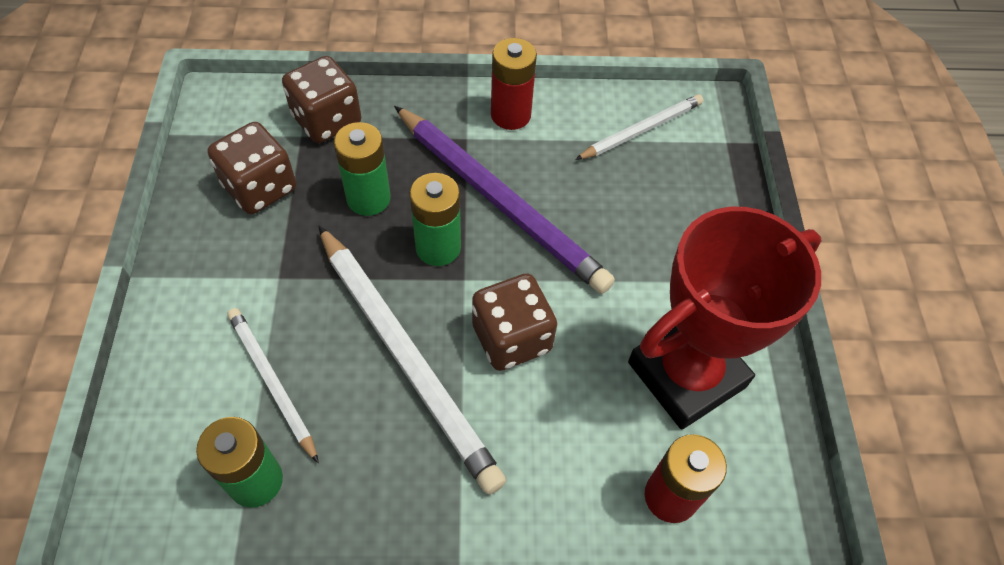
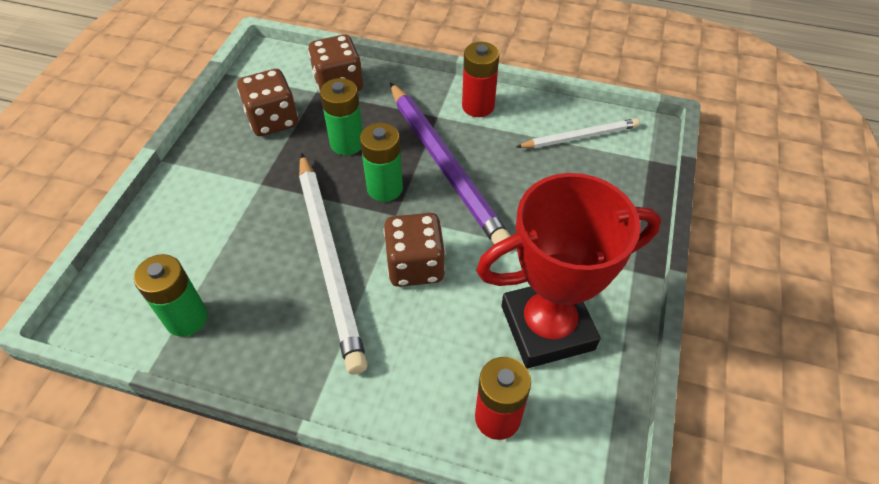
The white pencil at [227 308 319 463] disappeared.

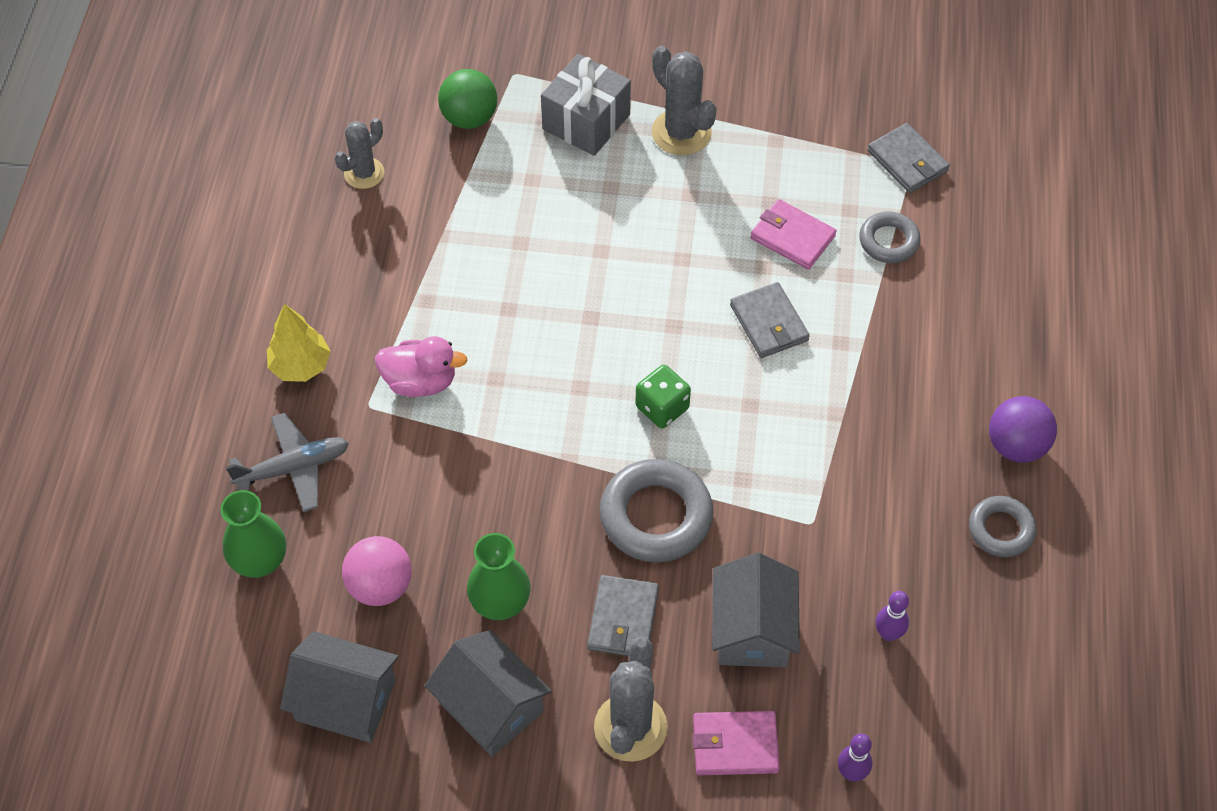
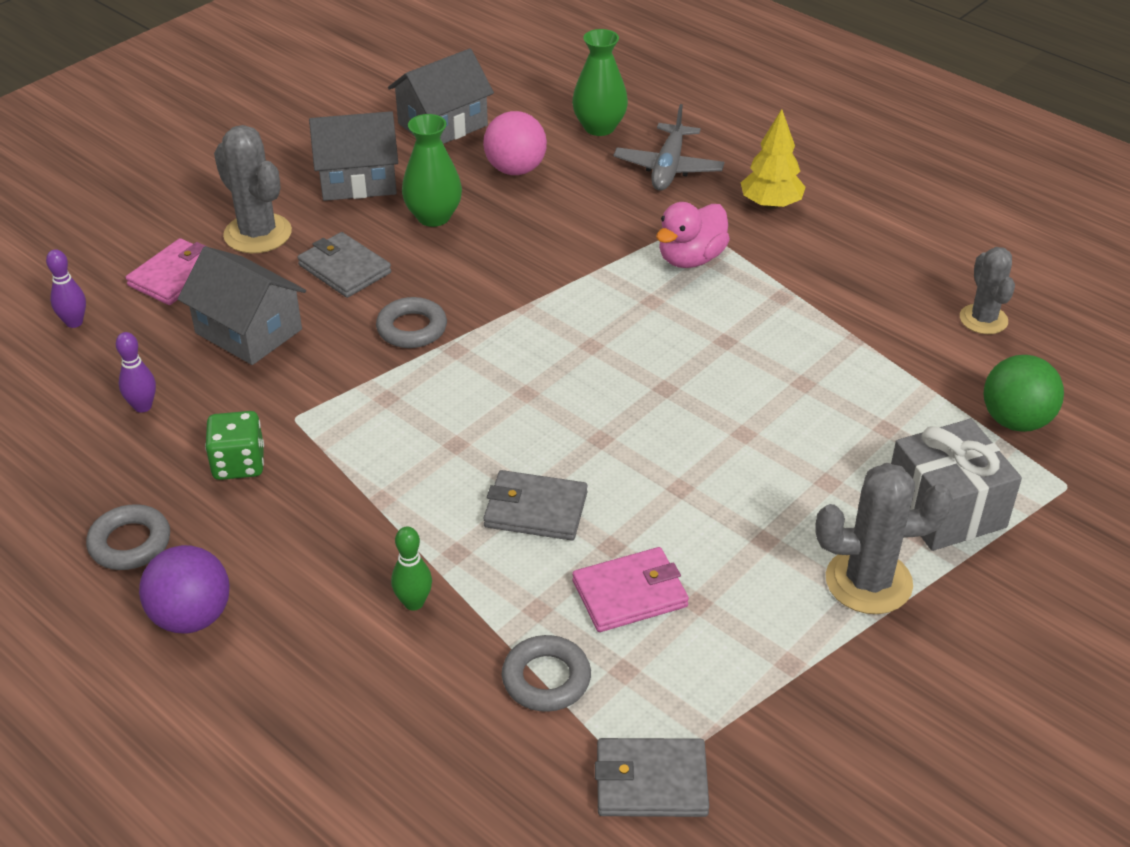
The green dice moved from [635 365 691 428] to [205 411 264 480].
The grey ring at [600 459 714 562] changed to 0.59 times the size.
The green bowling pin at [391 526 432 611] appeared.

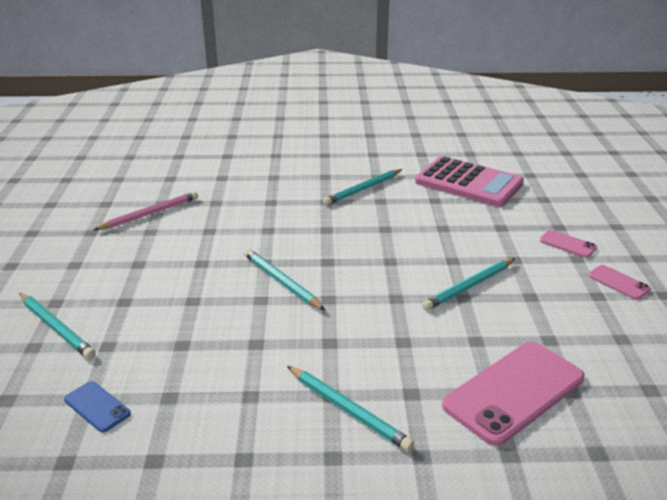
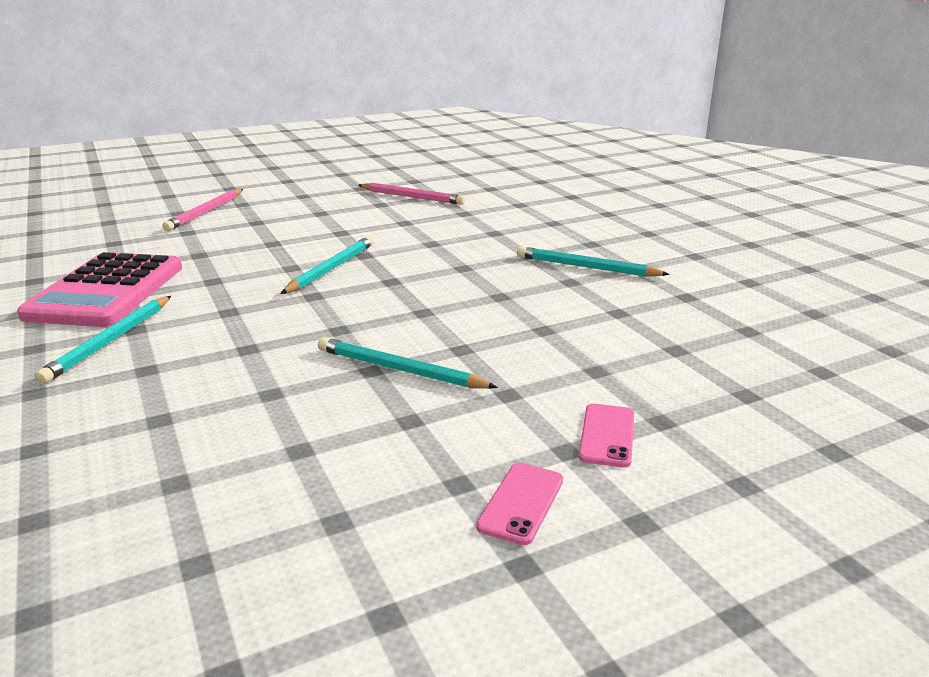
The pink calculator moved from [415 156 524 207] to [17 252 182 327].
The turquoise pencil at [19 293 96 359] became the pink pencil at [162 189 243 231].
The blue phone at [64 381 131 432] disappeared.
The pink phone at [442 342 585 446] disappeared.

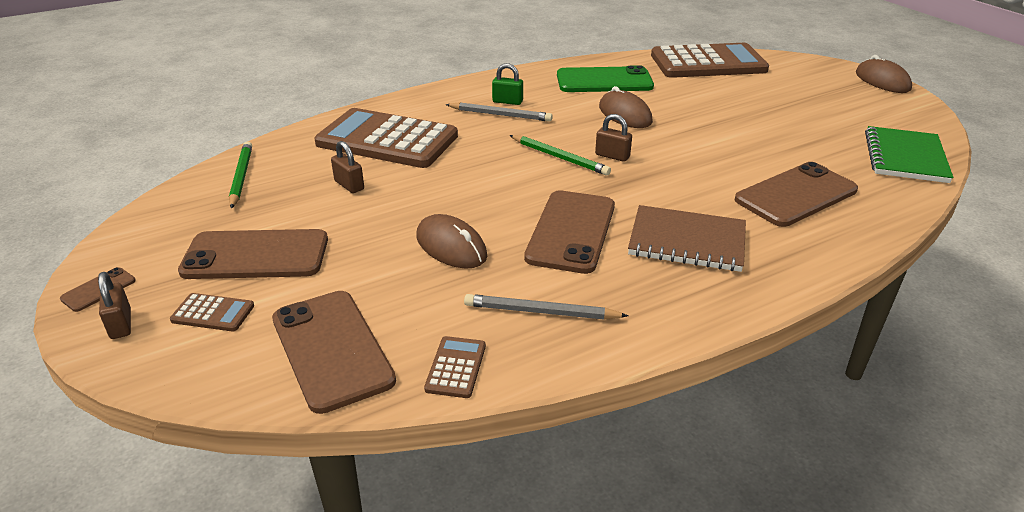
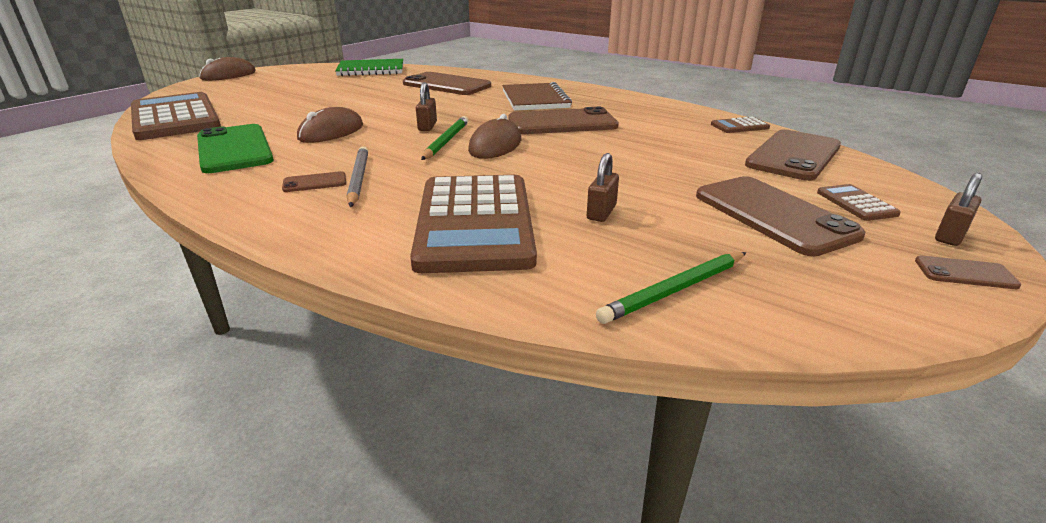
The green padlock at [492 63 523 105] was replaced by the brown phone at [282 171 346 192].
The brown mouse moved from [416 214 487 269] to [468 114 521 159].
The grey pencil at [464 294 628 319] disappeared.

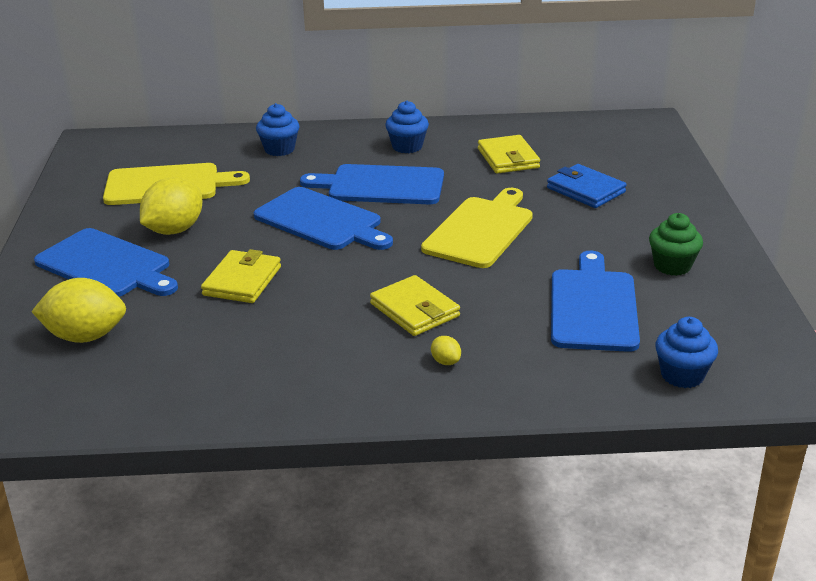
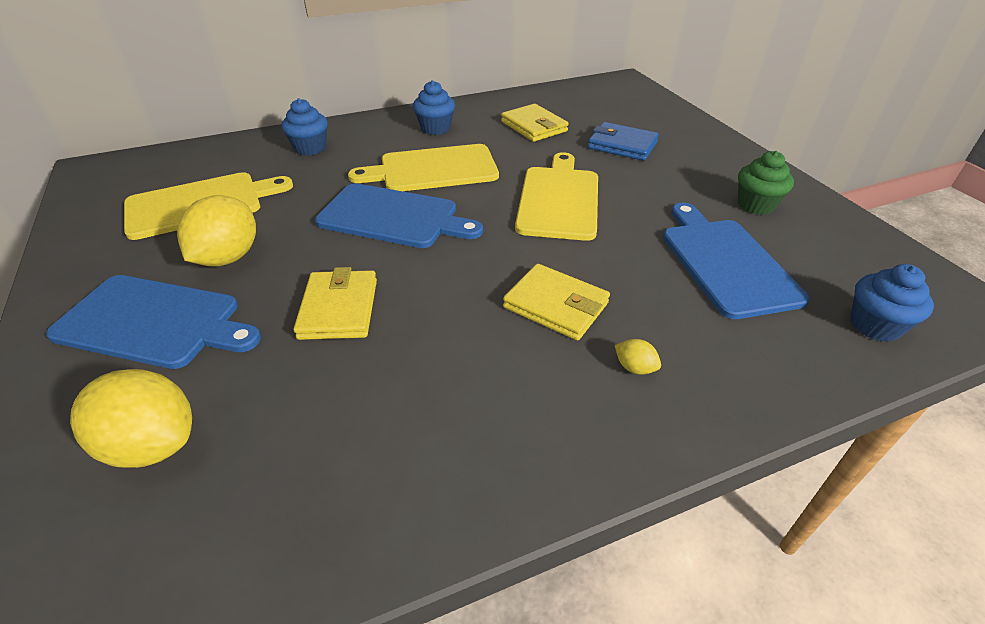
The yellow lemon at [31 278 126 343] turned 45 degrees clockwise.
The blue cutting board at [300 164 444 204] became the yellow cutting board at [348 144 499 191].

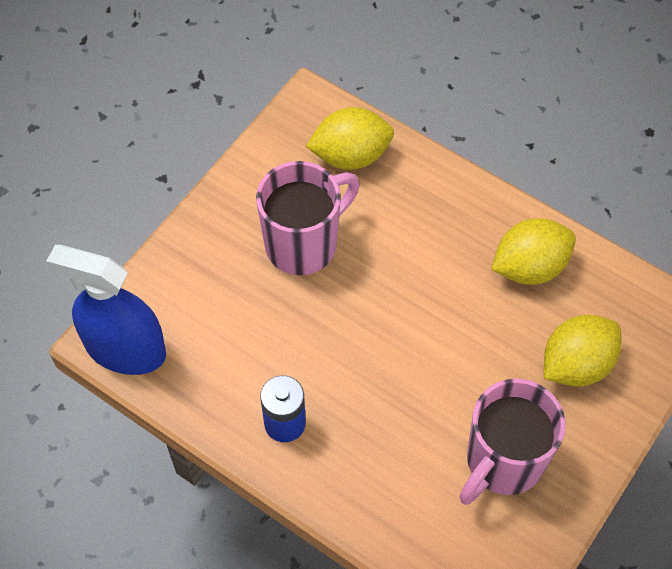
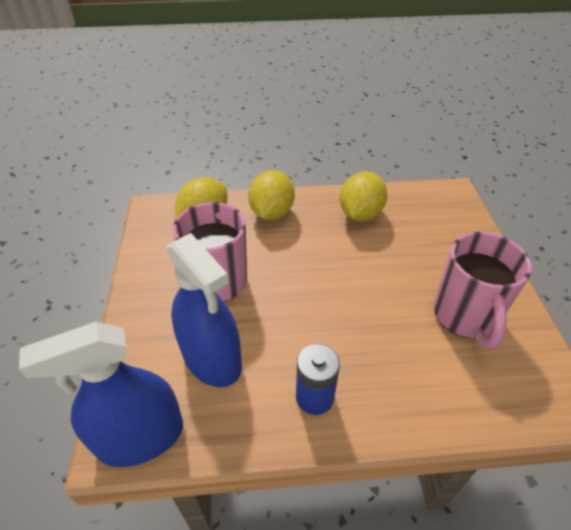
The blue spray bottle at [166 233 242 387] appeared.
The yellow lemon moved from [544 315 621 387] to [248 170 295 220].

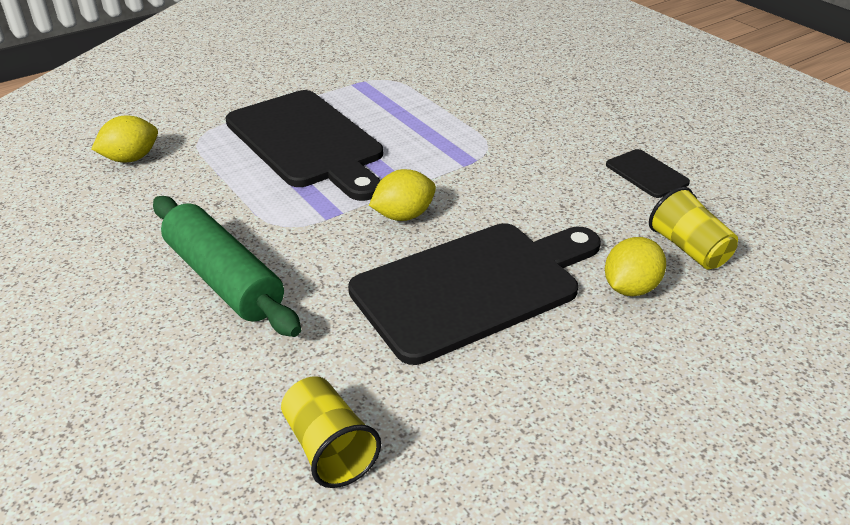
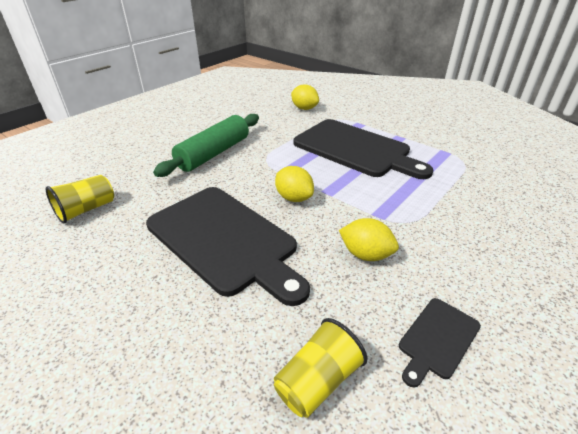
The black cutting board at [225 90 383 201] turned 90 degrees counterclockwise.
The yellow lemon moved from [605 237 666 296] to [339 218 399 261].

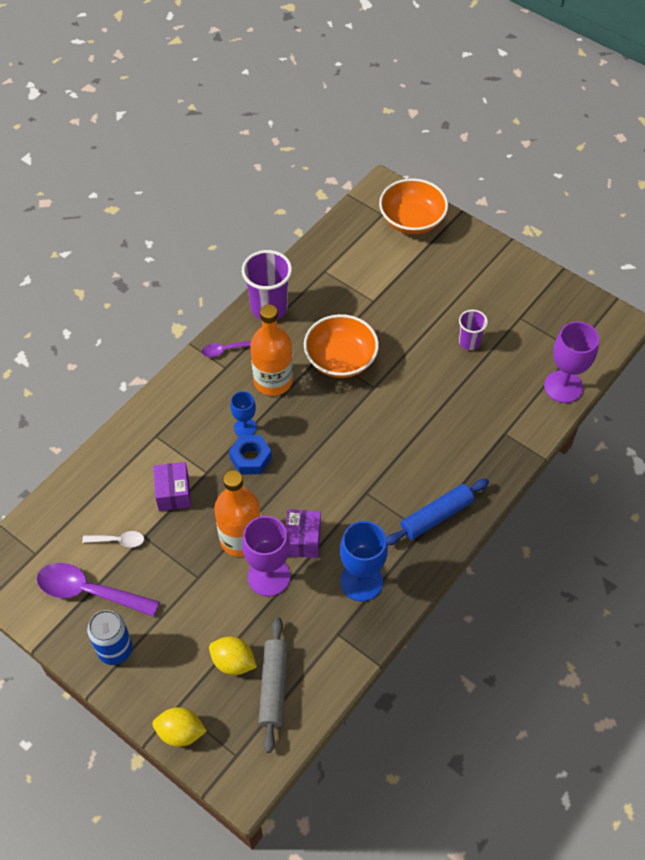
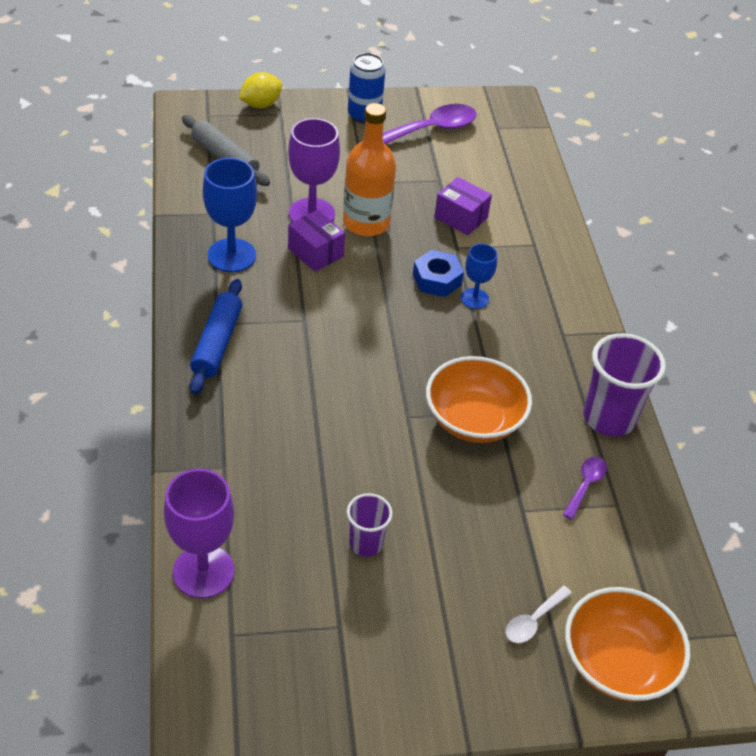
The white spoon moved from [82 531 144 548] to [505 586 572 643].
The purple spoon moved from [202 341 251 357] to [563 457 607 520].
The yellow lemon at [209 637 257 675] disappeared.
The orange bottle at [250 304 293 396] disappeared.

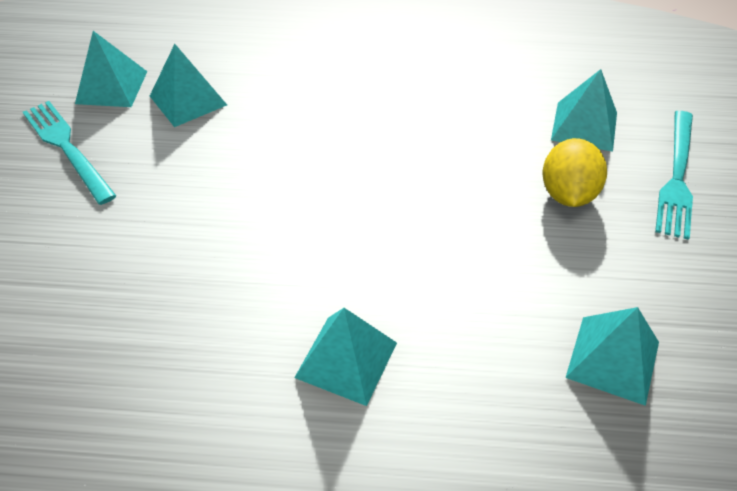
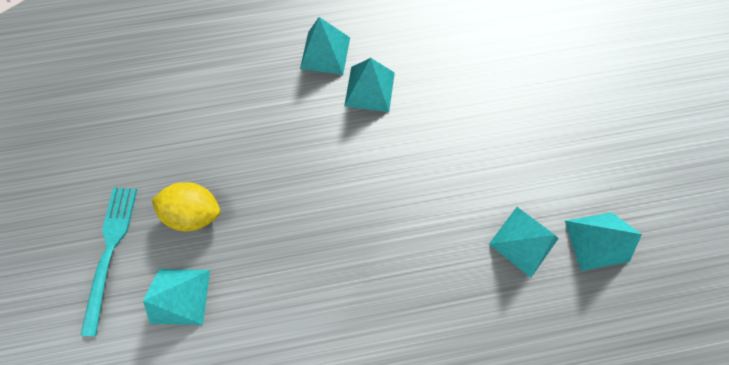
The yellow lemon at [542 138 607 207] turned 75 degrees counterclockwise.
The turquoise pyramid moved from [565 307 659 406] to [344 58 395 112].
The turquoise fork at [23 101 116 205] disappeared.

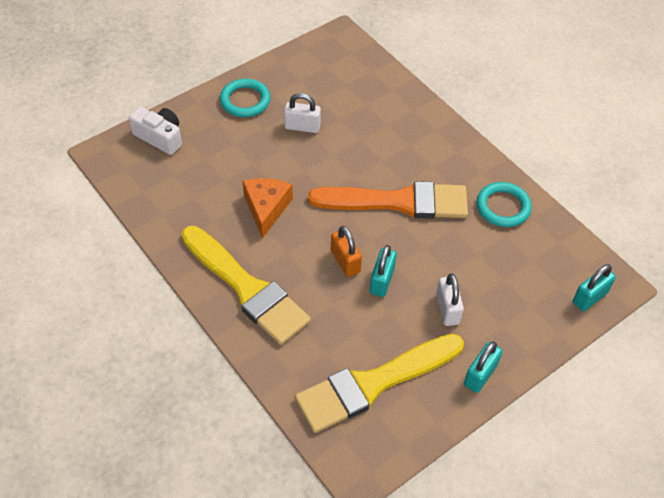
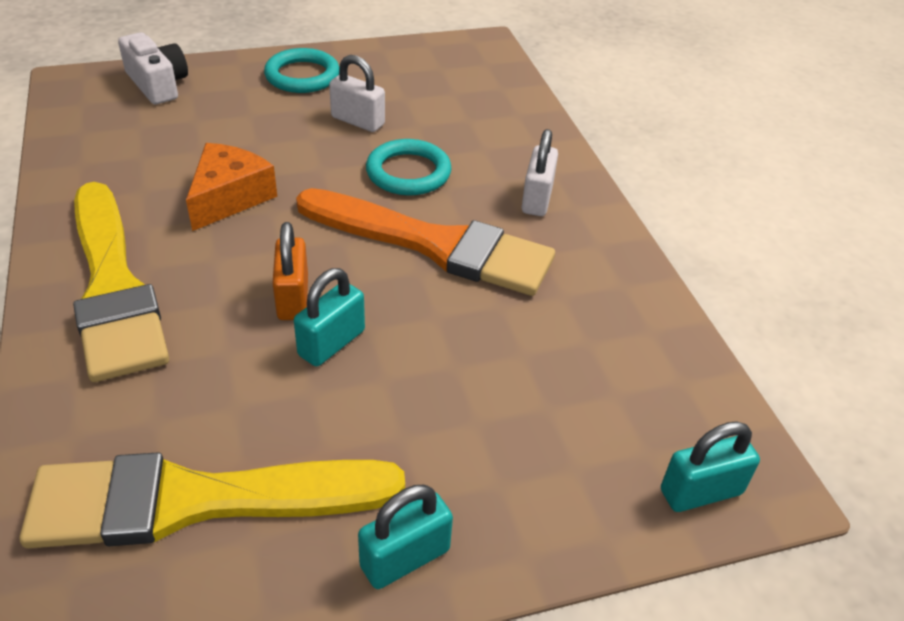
The turquoise ring moved from [477 182 532 227] to [366 139 452 195].
The white padlock moved from [436 274 464 326] to [522 129 558 216].

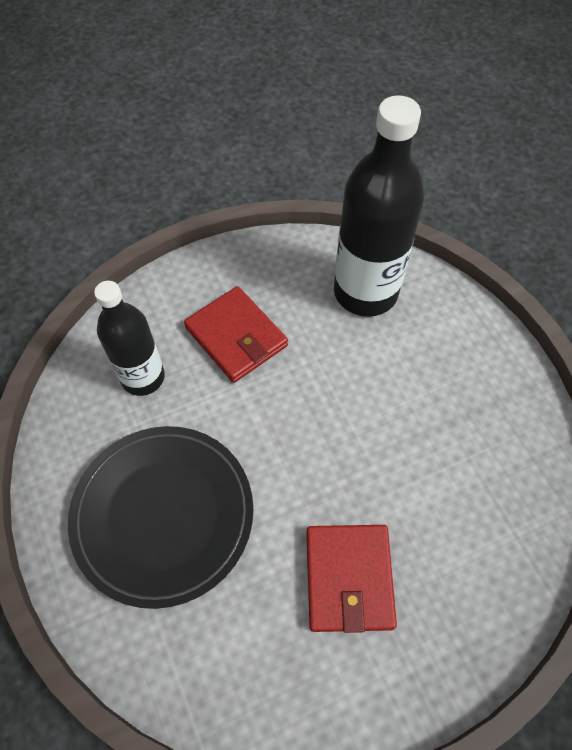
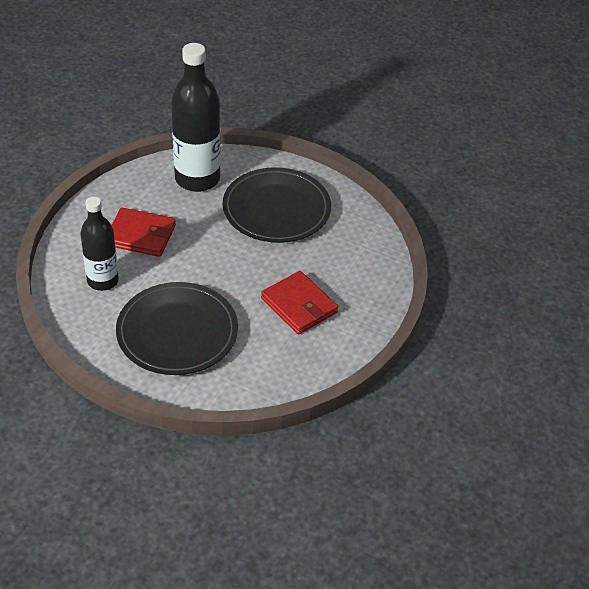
The black plate at [223 167 331 243] appeared.

